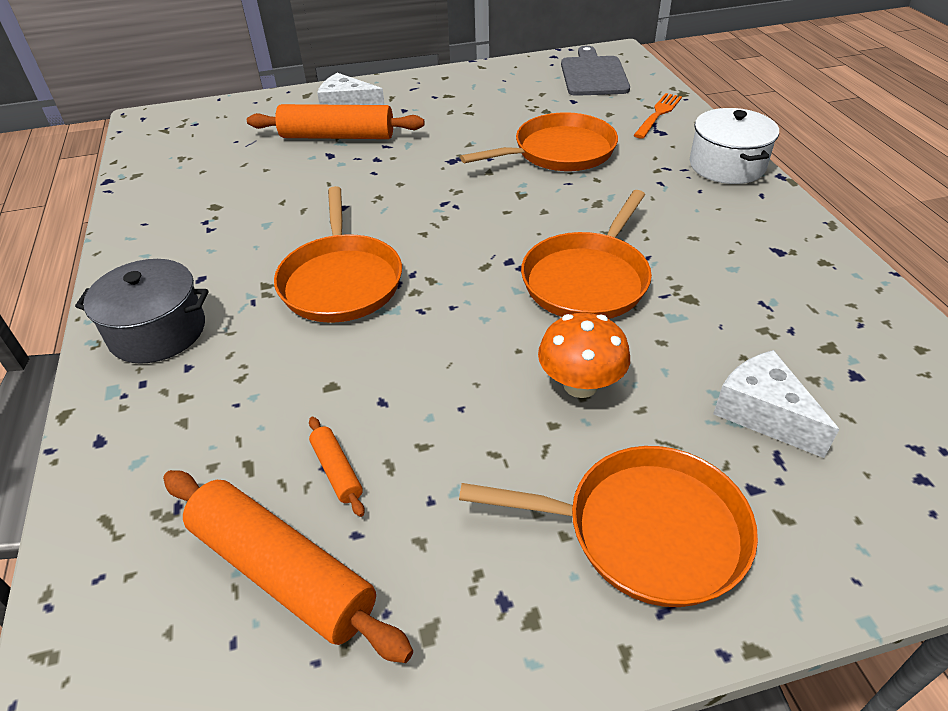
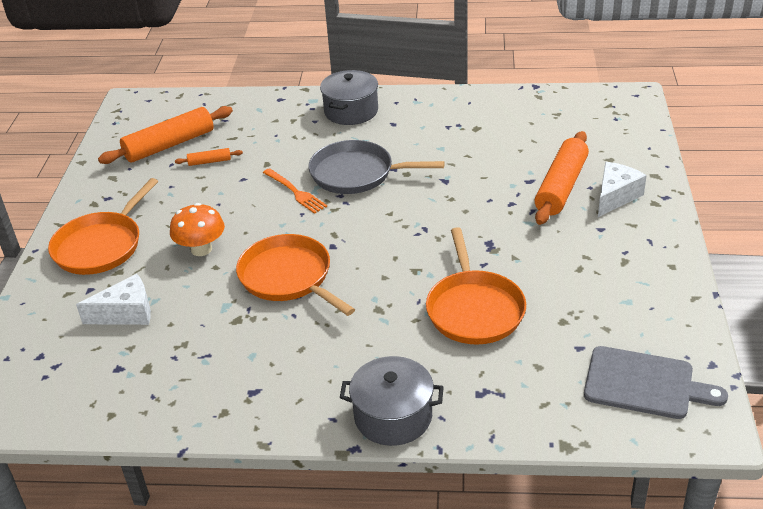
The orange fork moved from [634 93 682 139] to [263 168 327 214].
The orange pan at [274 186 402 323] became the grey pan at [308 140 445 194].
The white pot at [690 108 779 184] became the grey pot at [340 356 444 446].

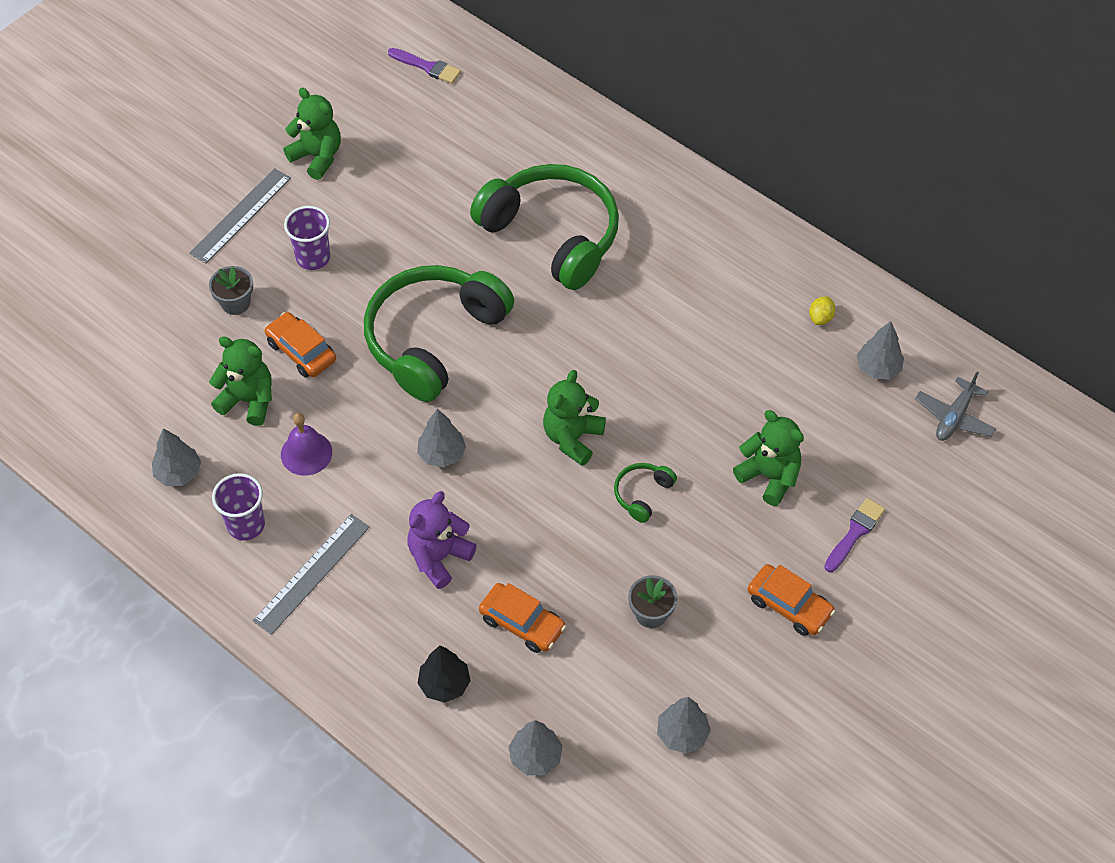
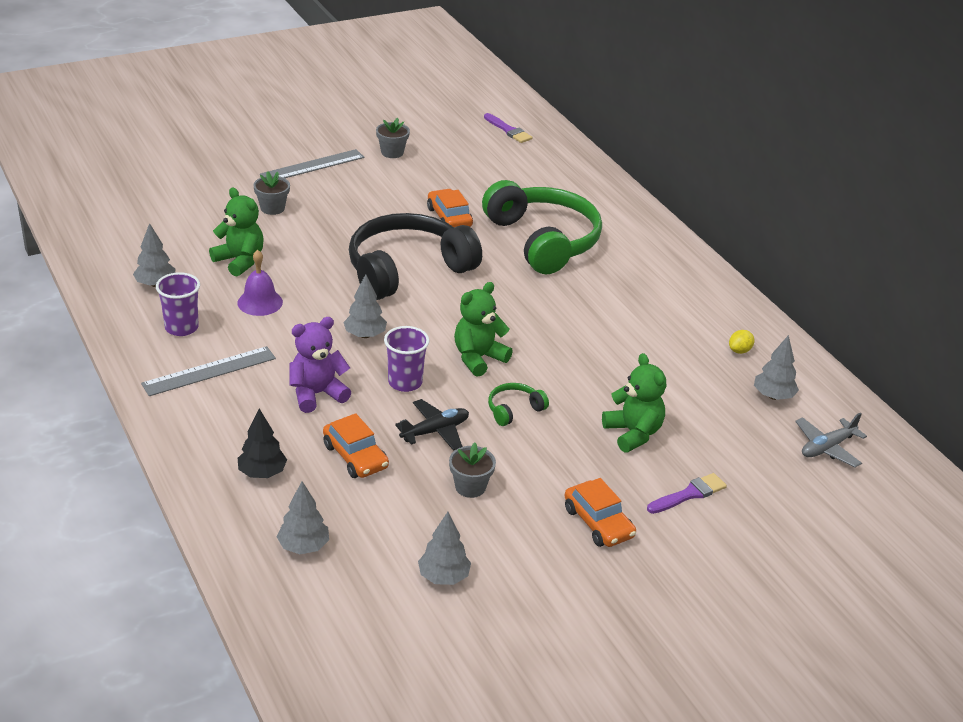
The green headphones at [364 265 514 402] became the black headphones at [349 213 482 300].
The green teddy bear at [283 88 341 180] was replaced by the grey flower pot at [376 118 410 158].
The purple cup moved from [284 206 330 270] to [384 326 429 392].
The black plane at [395 399 469 451] appeared.
The orange car moved from [265 312 336 378] to [427 189 473 228].

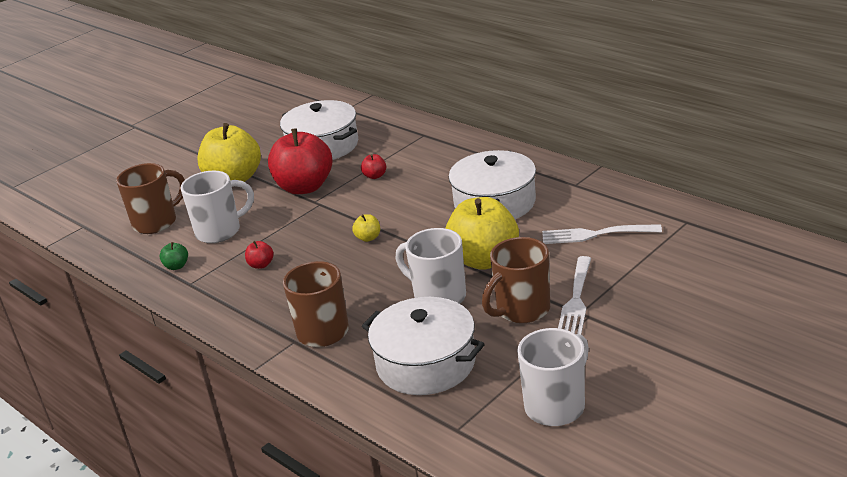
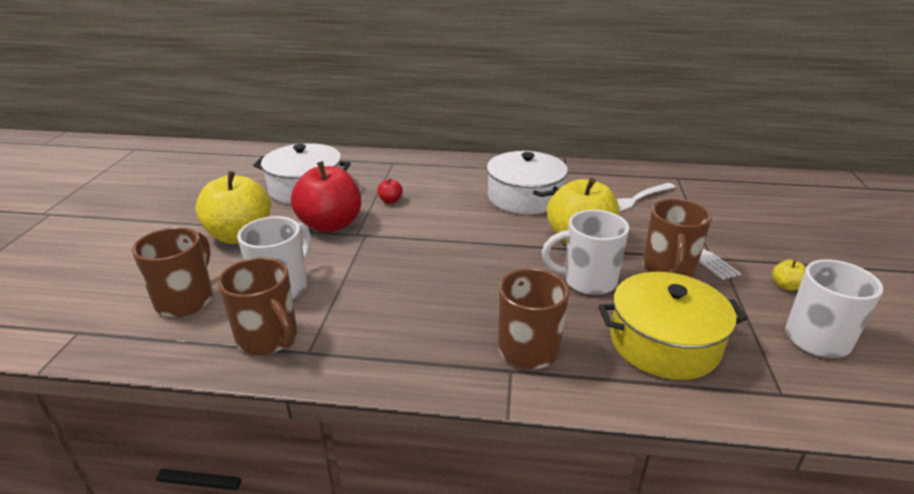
The green apple at [159 242 188 270] was replaced by the brown mug at [218 257 297 355].
The white pot at [362 297 485 395] became the yellow pot at [599 272 748 380].
The yellow apple moved from [352 214 380 242] to [772 260 806 291].
The red apple at [245 241 274 269] disappeared.

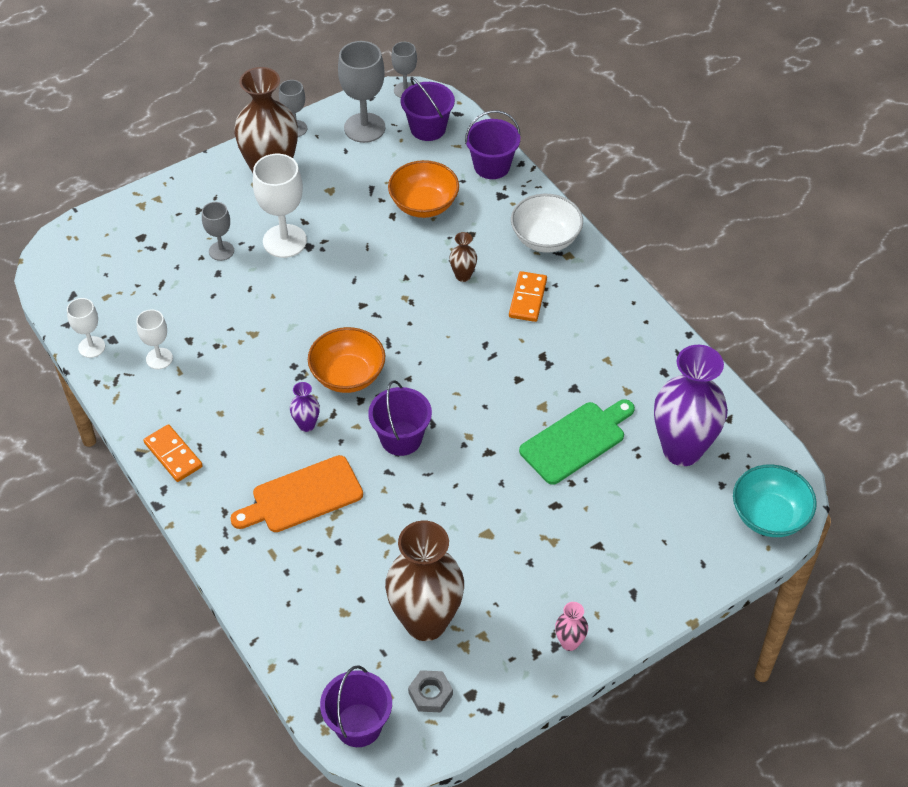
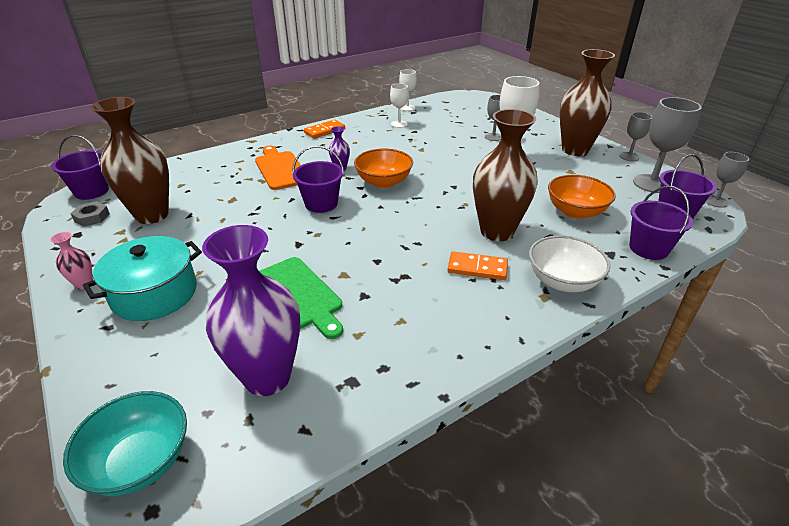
The turquoise pot at [83 236 202 321] appeared.
The brown vase at [449 232 477 282] changed to 2.35 times the size.

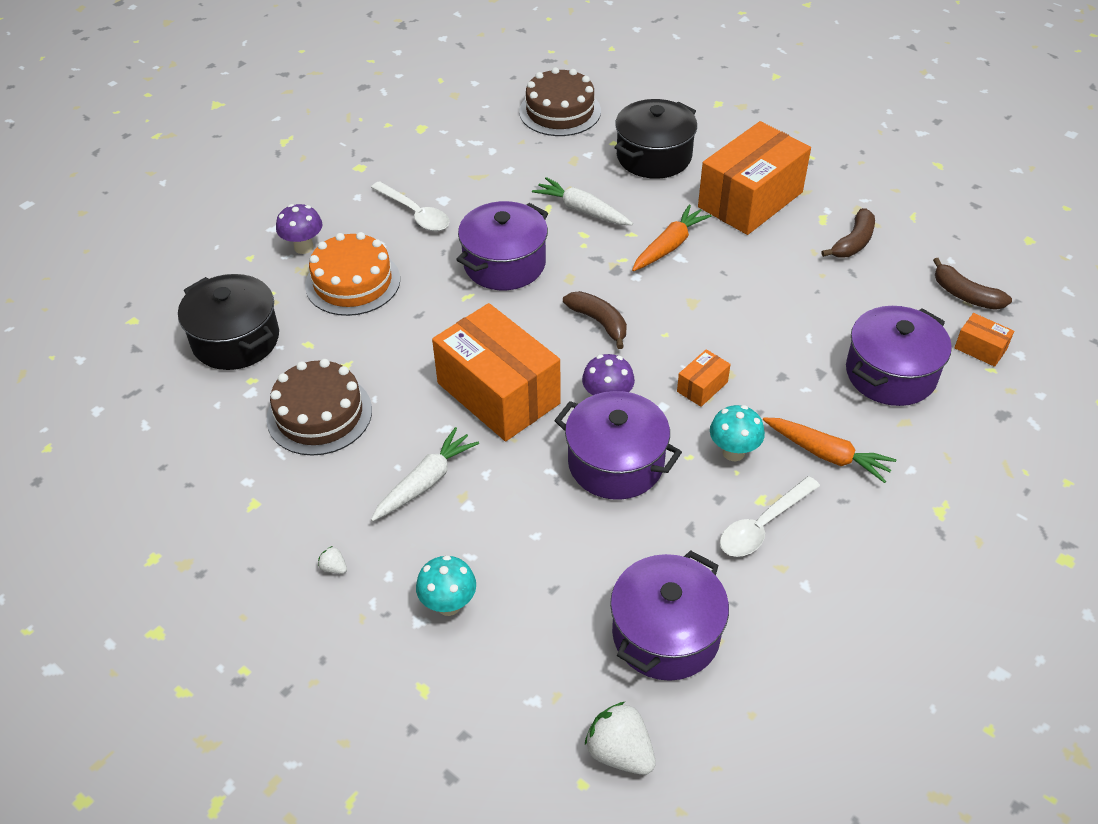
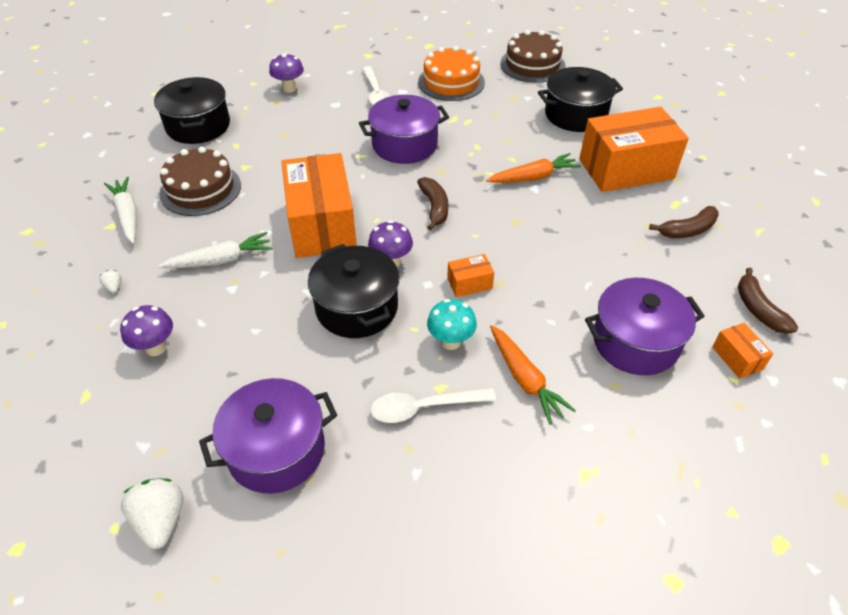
The white carrot moved from [532 177 633 225] to [104 177 137 244].
The turquoise mushroom at [416 555 476 616] became the purple mushroom at [120 305 173 356].
The purple pot at [554 391 682 500] became the black pot at [308 244 399 338].
The orange cake moved from [305 232 400 316] to [418 46 485 101].

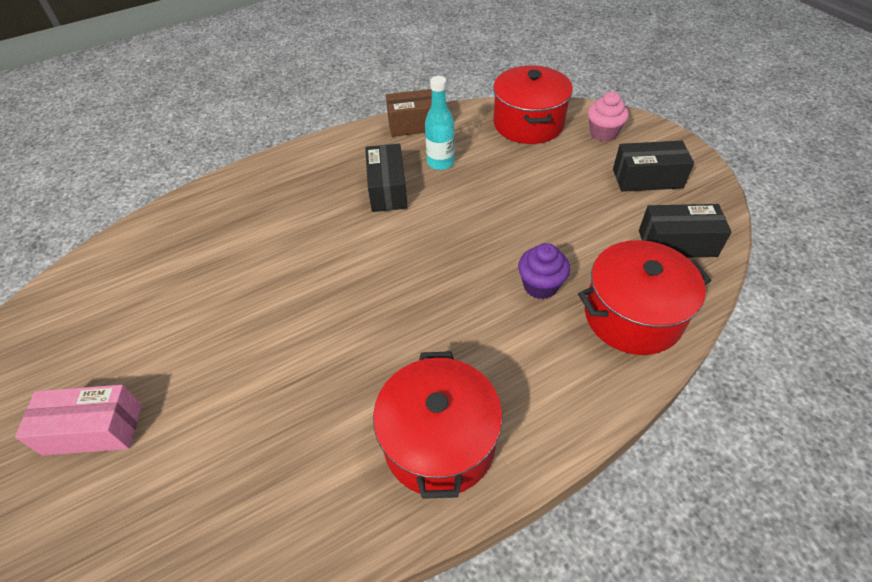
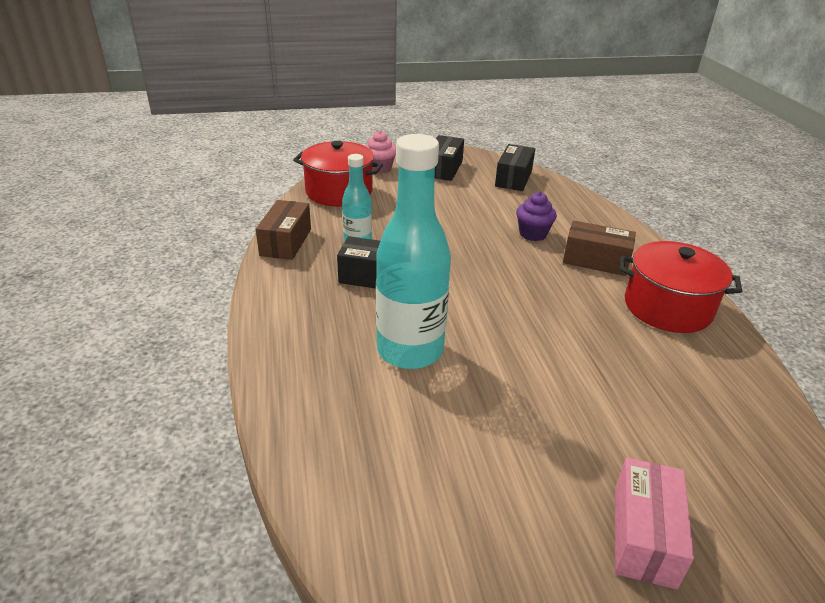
The turquoise bottle at [376 134 451 369] appeared.
The brown box at [563 220 636 276] appeared.
The red pot at [578 240 711 355] disappeared.

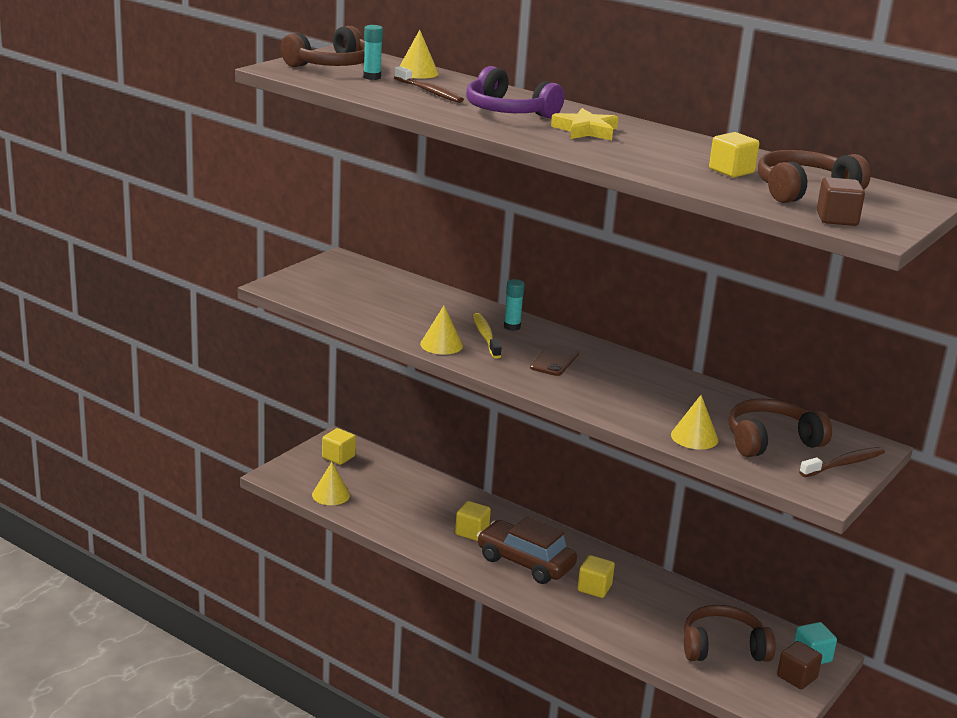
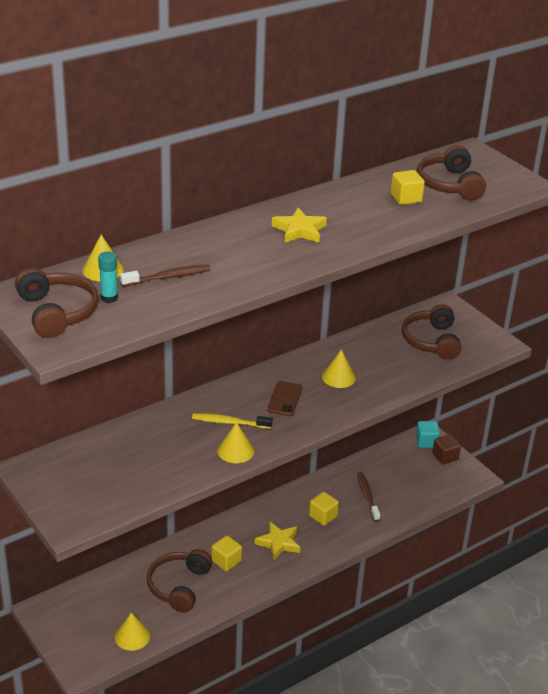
The brown headphones moved from [684 605 776 661] to [147 549 212 613].
The brown car at [477 517 577 584] was replaced by the yellow star at [255 522 300 560].
The brown phone at [530 344 579 376] turned 60 degrees clockwise.
The yellow cone moved from [671 395 718 449] to [322 349 356 388].
The brown toothbrush moved from [799 447 885 477] to [357 472 380 522].
The yellow cube at [322 428 356 465] disappeared.
The purple headphones at [466 66 564 118] disappeared.
The turquoise glue stick at [504 279 525 331] disappeared.
The brown cube at [817 177 865 226] disappeared.

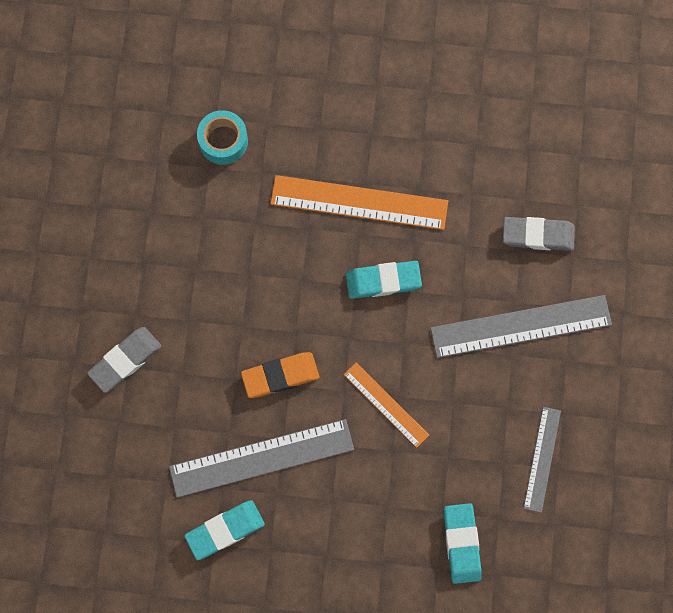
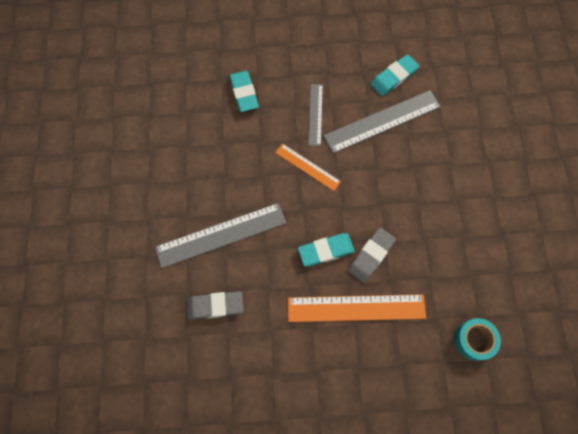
The grey ruler moved from [523 407 561 513] to [308 84 323 146].
The grey eraser moved from [87 327 161 393] to [348 228 396 283].
The orange eraser at [241 352 319 398] disappeared.

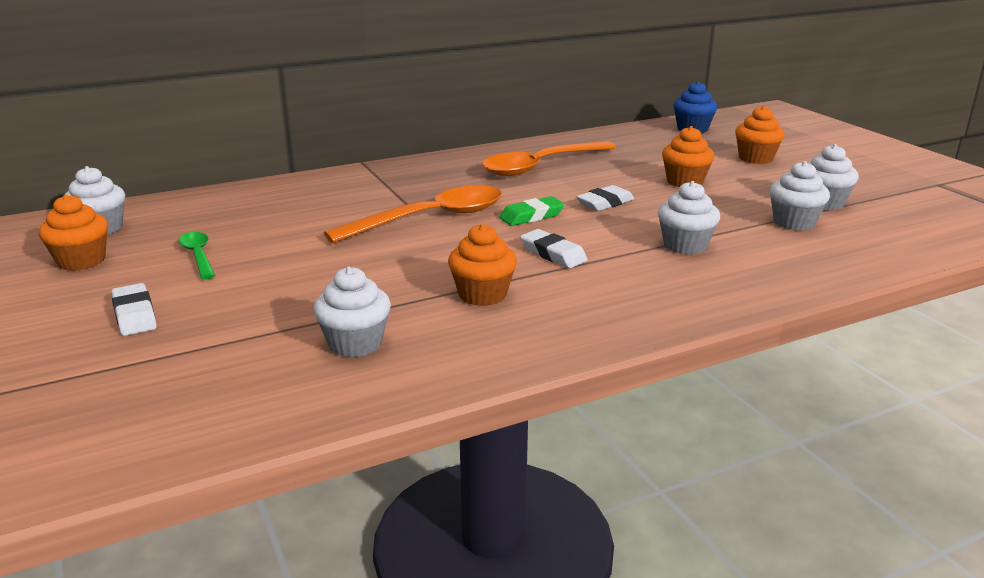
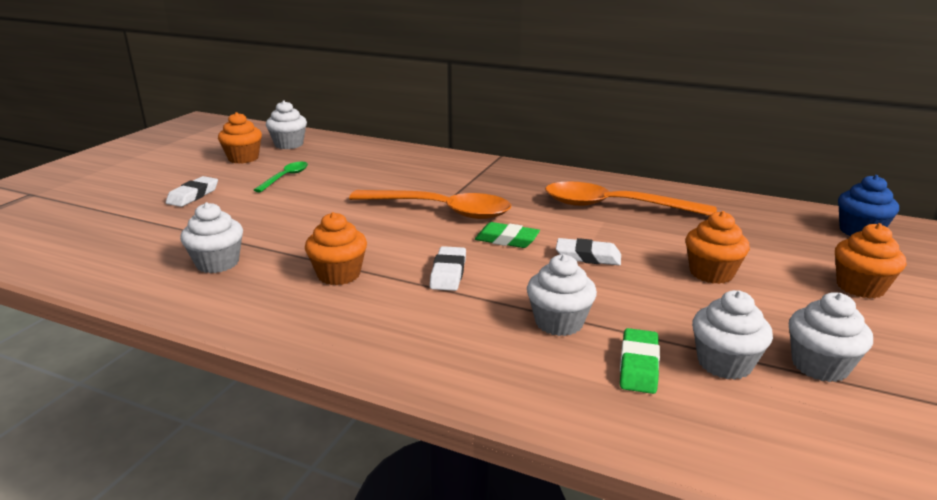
The green eraser at [620 328 660 394] appeared.

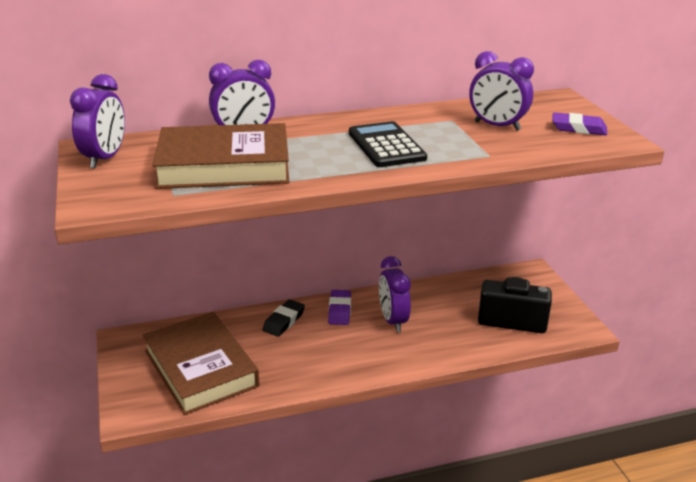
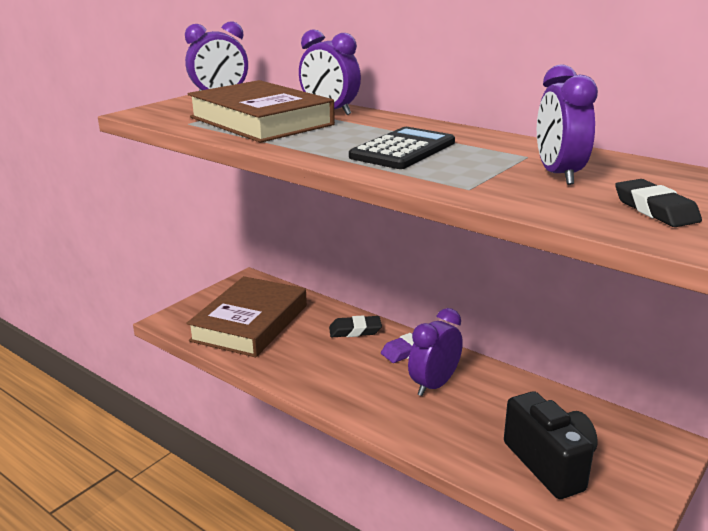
The purple eraser at [552 112 607 135] became the black eraser at [615 179 702 227].

